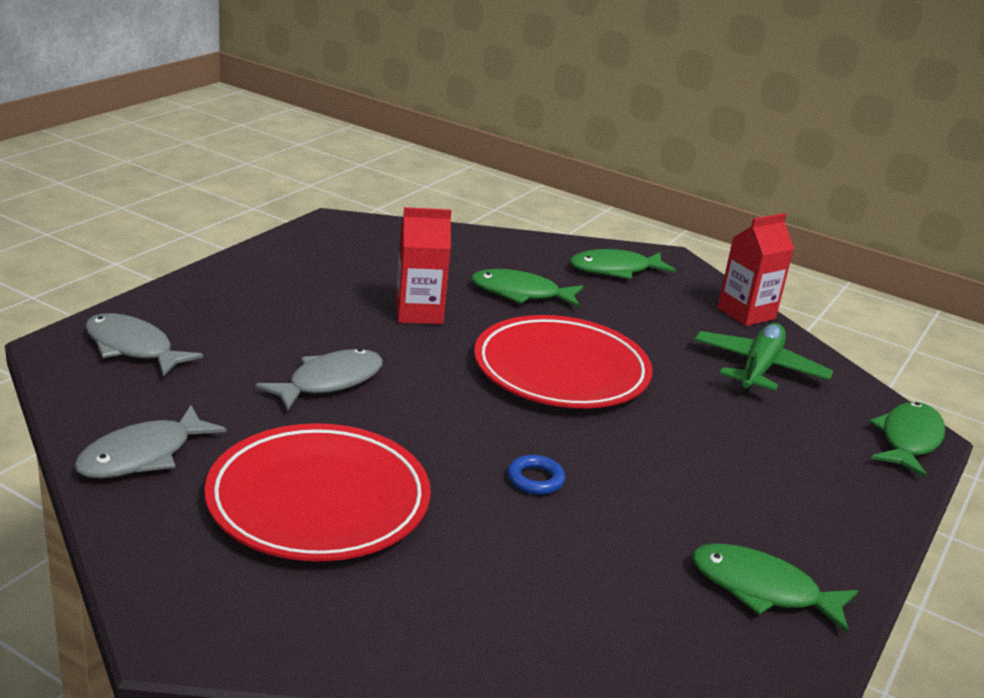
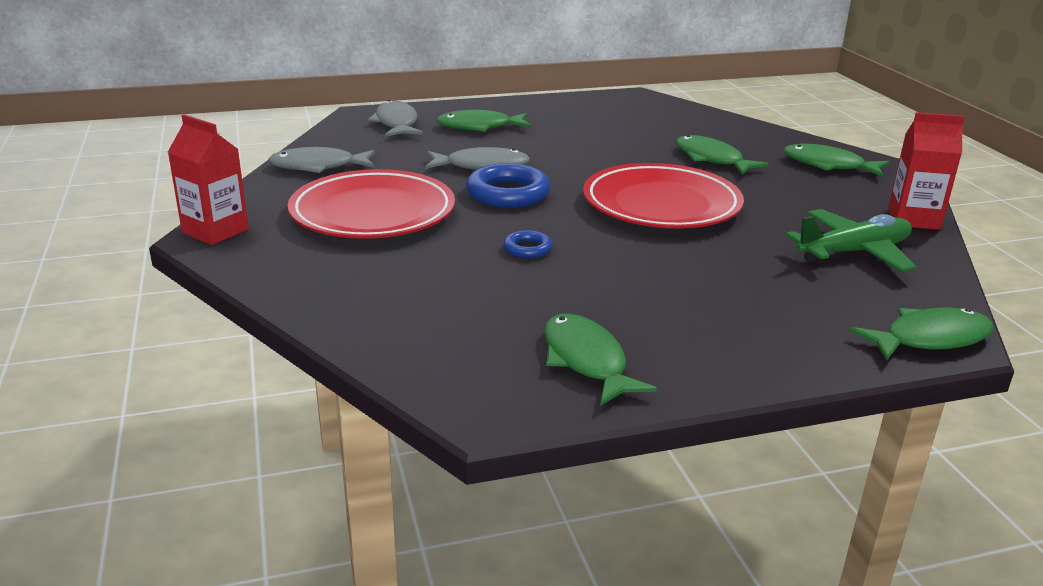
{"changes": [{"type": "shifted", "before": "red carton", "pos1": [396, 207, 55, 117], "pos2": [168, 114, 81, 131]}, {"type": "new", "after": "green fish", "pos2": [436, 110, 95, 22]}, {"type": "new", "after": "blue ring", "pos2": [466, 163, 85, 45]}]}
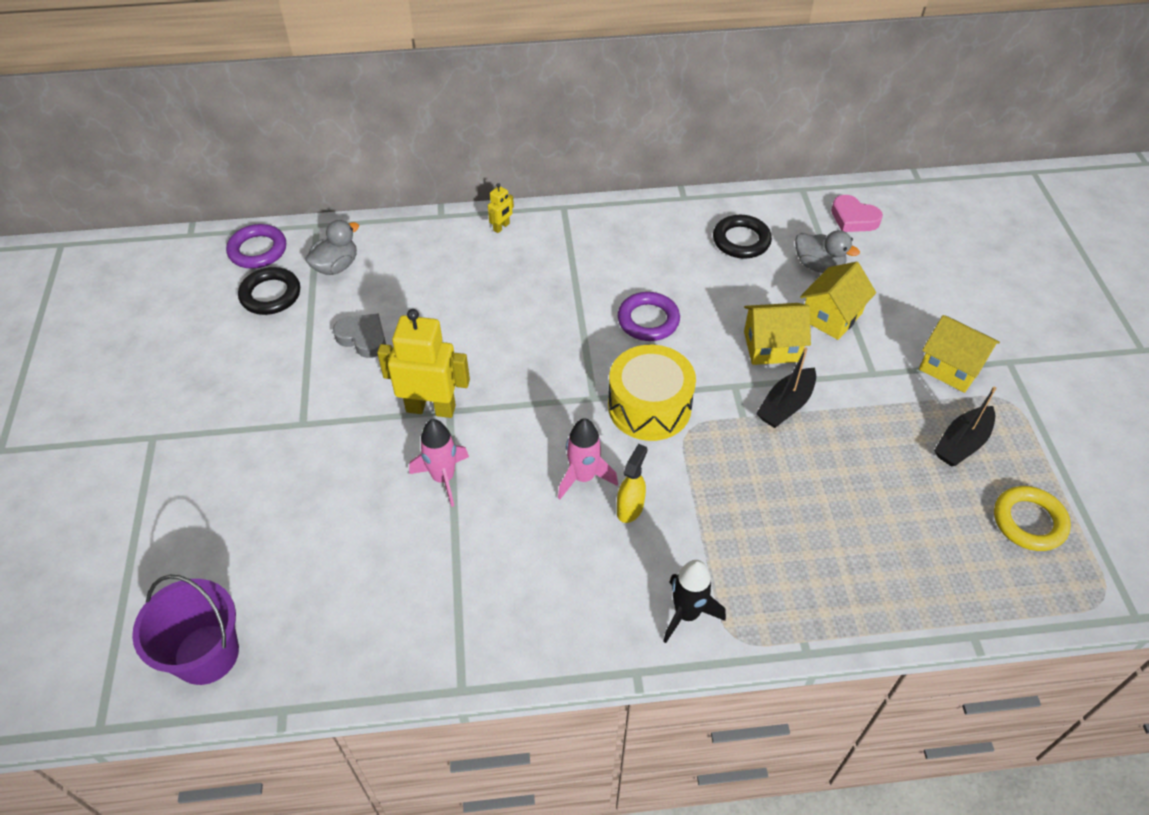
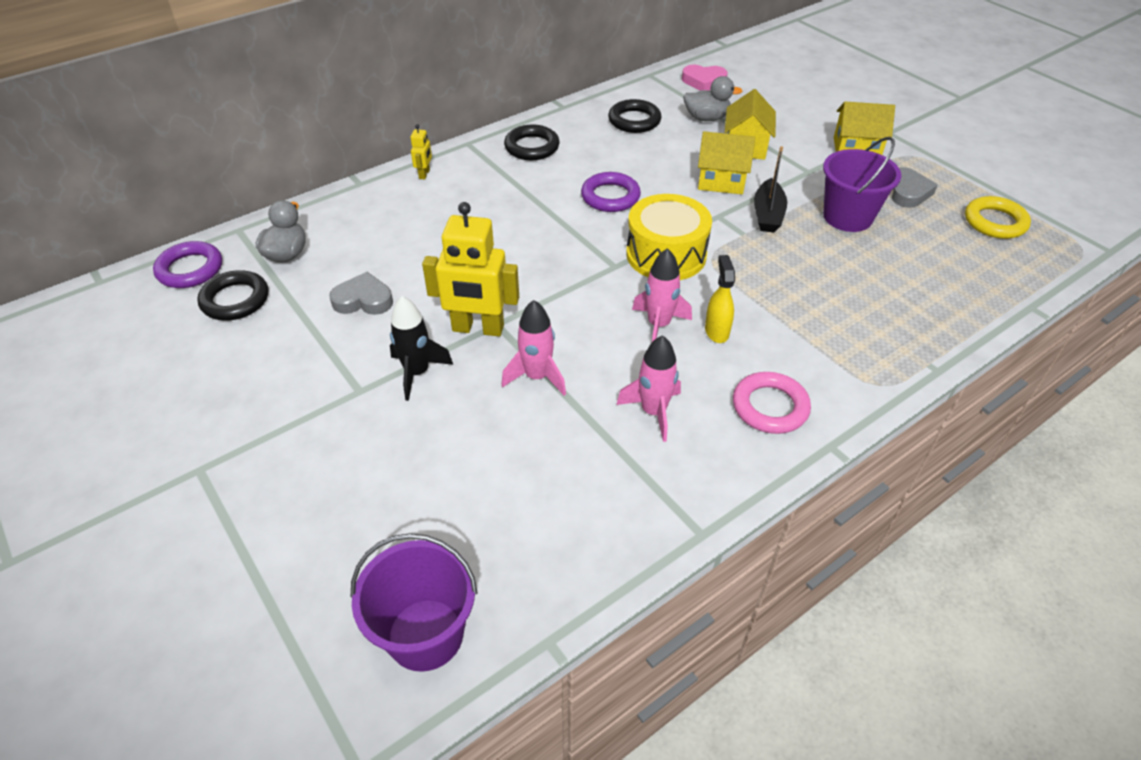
{"changes": [{"type": "rotated", "before": "yellow robot", "pos1": [377, 309, 93, 109], "pos2": [422, 202, 97, 134], "turn": -150}, {"type": "shifted", "before": "black rocket", "pos1": [663, 560, 63, 83], "pos2": [390, 296, 63, 105]}, {"type": "rotated", "before": "yellow house", "pos1": [744, 303, 67, 62], "pos2": [698, 131, 57, 63], "turn": 45}, {"type": "swapped", "before": "black boat", "after": "grey heart", "pos1": [934, 387, 62, 80], "pos2": [892, 167, 46, 41]}, {"type": "new", "after": "black ring", "pos2": [504, 125, 56, 35]}, {"type": "new", "after": "pink rocket", "pos2": [616, 335, 65, 107]}, {"type": "new", "after": "pink ring", "pos2": [733, 372, 78, 62]}, {"type": "new", "after": "purple bucket", "pos2": [823, 137, 78, 95]}]}
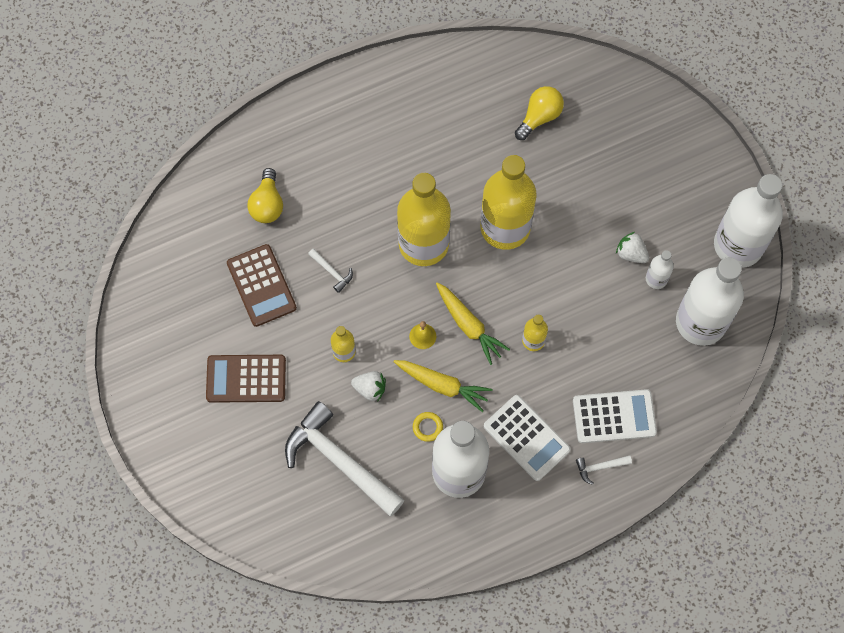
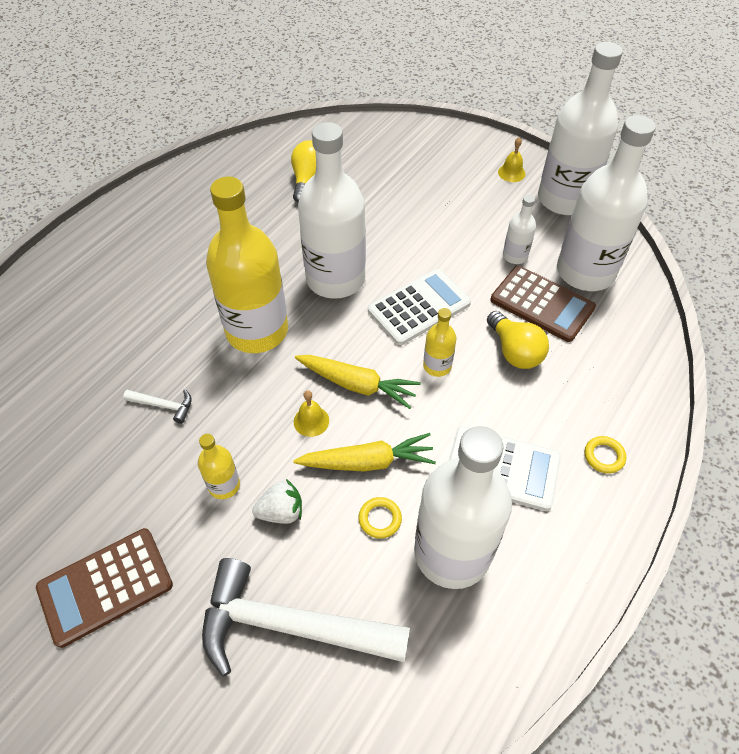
{"changes": [{"type": "shifted", "before": "brown calculator", "pos1": [227, 244, 70, 83], "pos2": [490, 266, 106, 76]}, {"type": "shifted", "before": "yellow light bulb", "pos1": [247, 168, 36, 55], "pos2": [487, 311, 62, 58]}, {"type": "repainted", "before": "yellow bottle", "after": "white bottle", "pos1": [480, 155, 56, 95], "pos2": [298, 122, 68, 177]}, {"type": "shifted", "before": "white calculator", "pos1": [573, 389, 84, 54], "pos2": [368, 269, 103, 76]}, {"type": "swapped", "before": "white hammer", "after": "yellow ring", "pos1": [576, 455, 56, 30], "pos2": [585, 436, 41, 38]}, {"type": "gone", "before": "white strawberry", "pos1": [616, 232, 33, 31]}, {"type": "new", "after": "yellow bell", "pos2": [498, 137, 28, 45]}]}
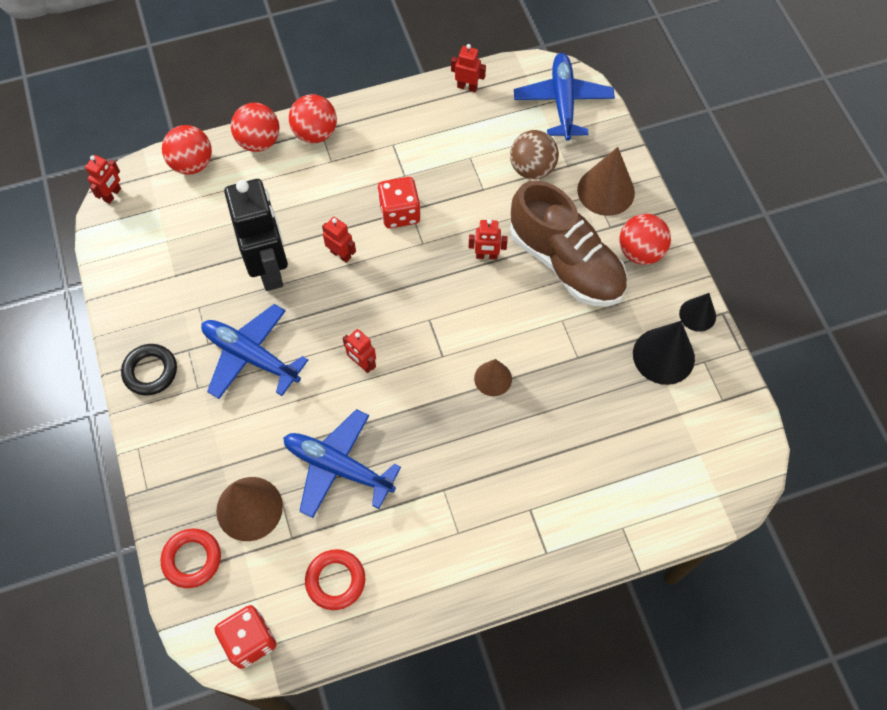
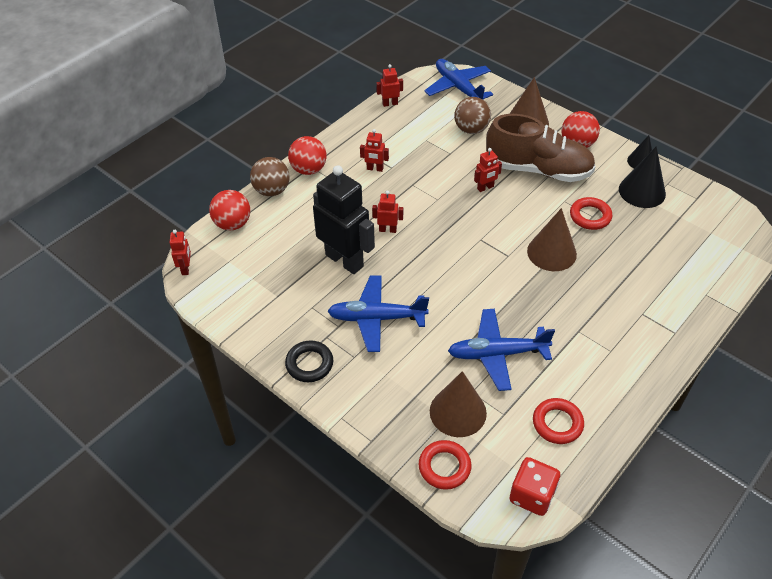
{"changes": [{"type": "repainted", "before": "red ball", "after": "brown ball", "pos1": [231, 103, 49, 49], "pos2": [250, 157, 40, 39]}, {"type": "shifted", "before": "red robot", "pos1": [343, 329, 33, 44], "pos2": [360, 129, 29, 43]}, {"type": "gone", "before": "red dice", "pos1": [377, 177, 43, 52]}, {"type": "scaled", "before": "brown cone", "pos1": [474, 359, 38, 37], "pos2": [527, 208, 50, 63], "scale": 1.65}, {"type": "new", "after": "red ring", "pos2": [570, 197, 43, 33]}]}
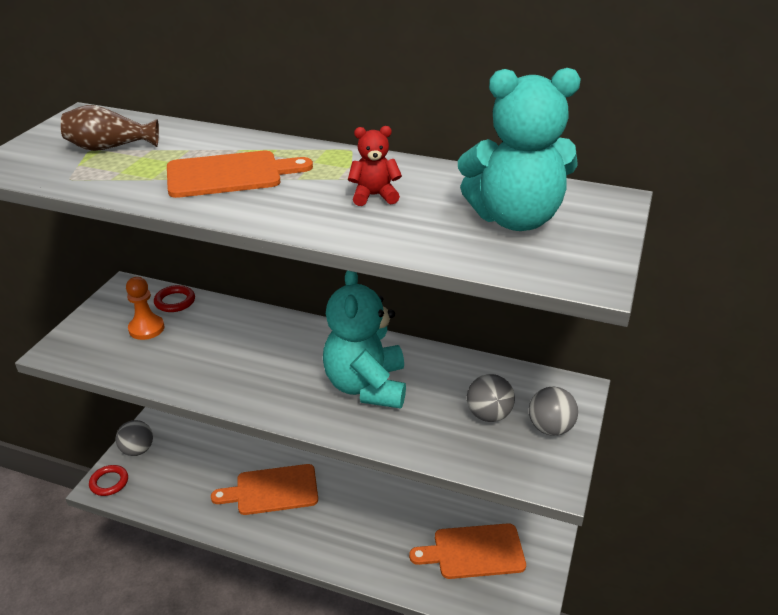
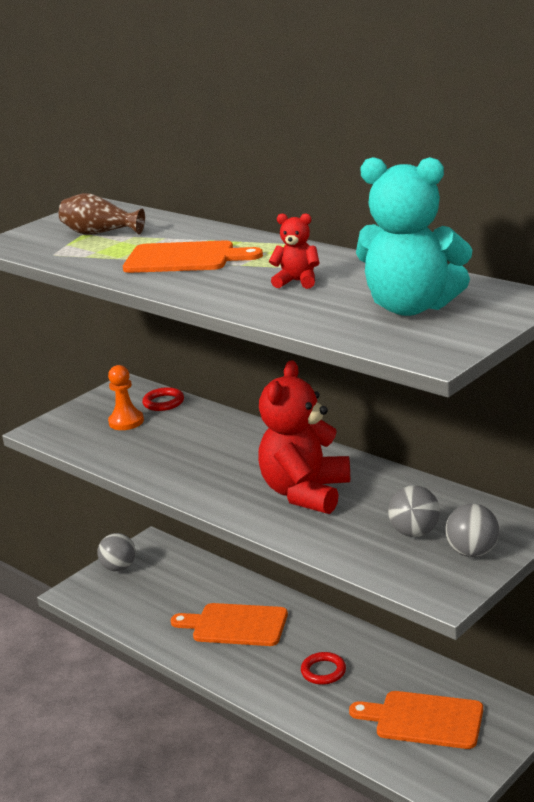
{"changes": [{"type": "shifted", "before": "red ring", "pos1": [89, 465, 39, 31], "pos2": [301, 652, 45, 33]}, {"type": "repainted", "before": "turquoise teddy bear", "after": "red teddy bear", "pos1": [323, 271, 83, 138], "pos2": [258, 360, 92, 154]}]}
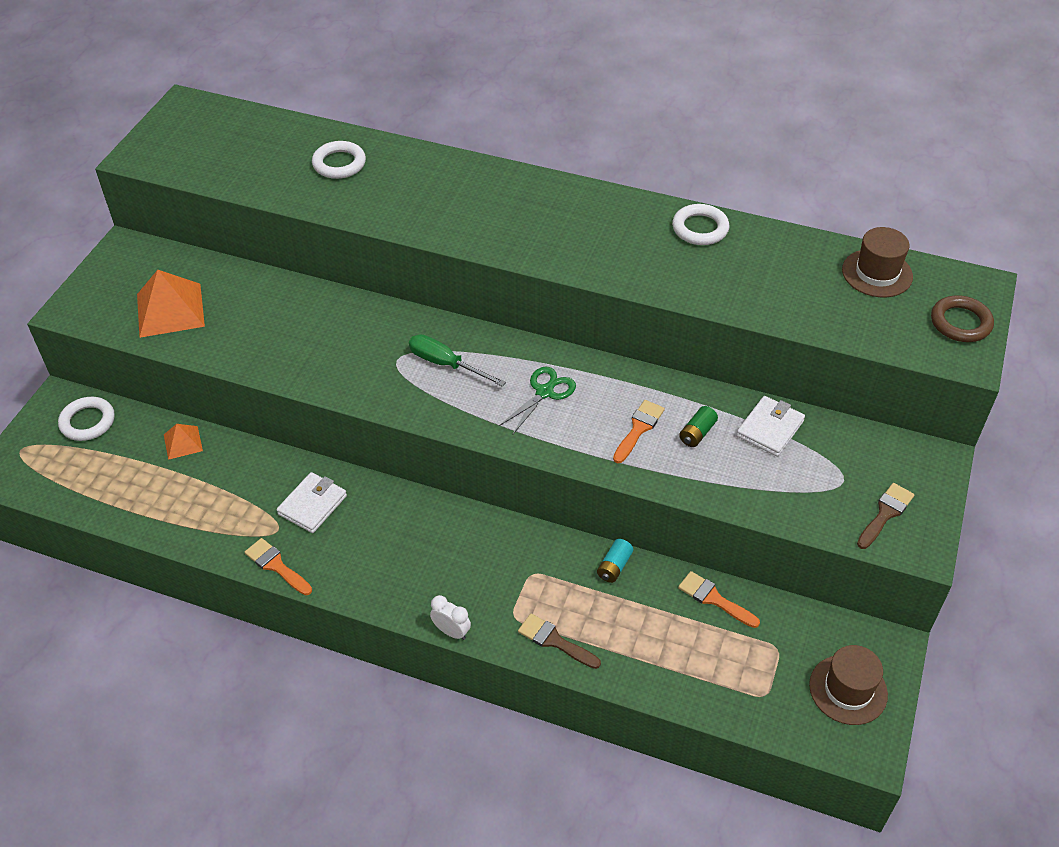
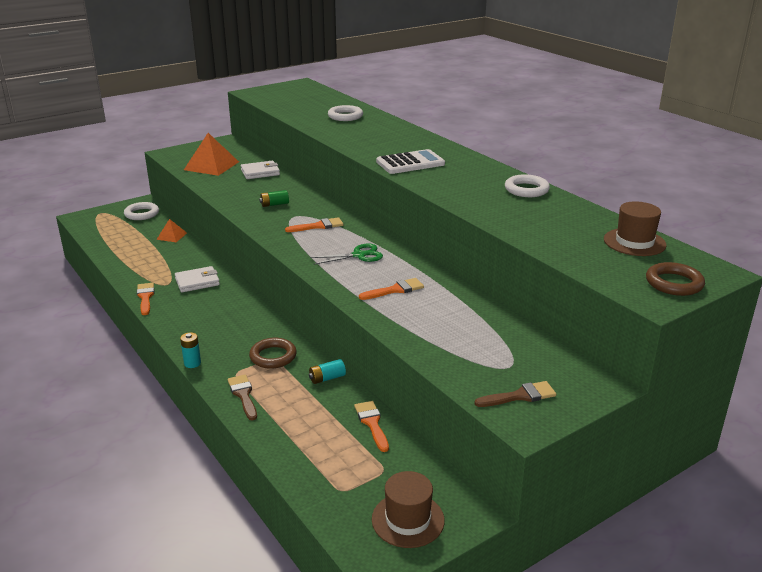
{"changes": [{"type": "swapped", "before": "green screwdriver", "after": "orange brush", "pos1": [409, 334, 97, 53], "pos2": [285, 217, 59, 15]}, {"type": "swapped", "before": "white clock", "after": "turquoise battery", "pos1": [430, 595, 41, 45], "pos2": [180, 332, 21, 36]}, {"type": "shifted", "before": "green battery", "pos1": [679, 406, 39, 41], "pos2": [259, 190, 30, 17]}, {"type": "shifted", "before": "white wallet", "pos1": [736, 396, 69, 61], "pos2": [241, 161, 39, 18]}, {"type": "new", "after": "brown ring", "pos2": [249, 338, 48, 31]}, {"type": "new", "after": "white calculator", "pos2": [376, 149, 69, 25]}]}
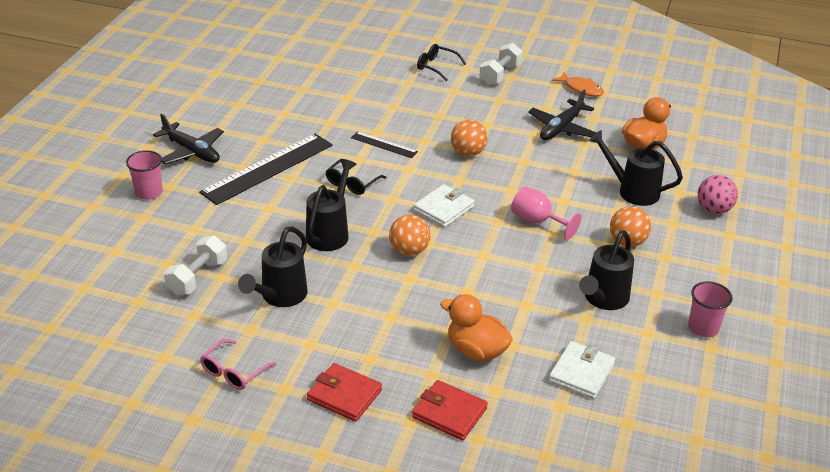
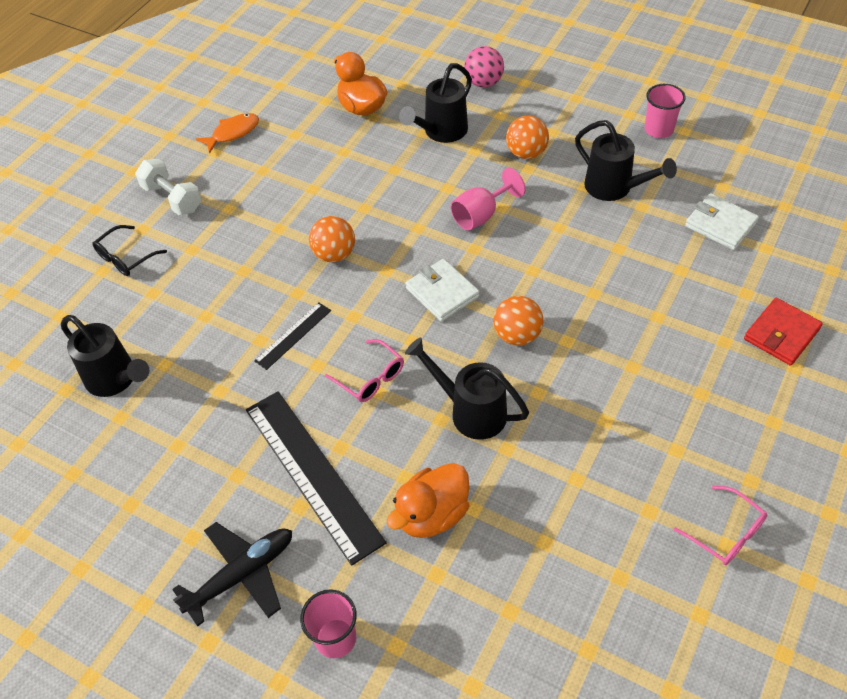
{"changes": [{"type": "gone", "before": "white dumbbell", "pos1": [164, 235, 63, 61]}, {"type": "shifted", "before": "black watering can", "pos1": [238, 226, 70, 81], "pos2": [61, 315, 88, 82]}, {"type": "gone", "before": "red wallet", "pos1": [307, 363, 75, 59]}, {"type": "repainted", "before": "black glasses", "after": "pink glasses", "pos1": [325, 160, 61, 35], "pos2": [325, 339, 79, 63]}, {"type": "shifted", "before": "orange duck", "pos1": [440, 294, 73, 68], "pos2": [387, 463, 83, 75]}, {"type": "gone", "before": "black plane", "pos1": [528, 89, 68, 51]}]}
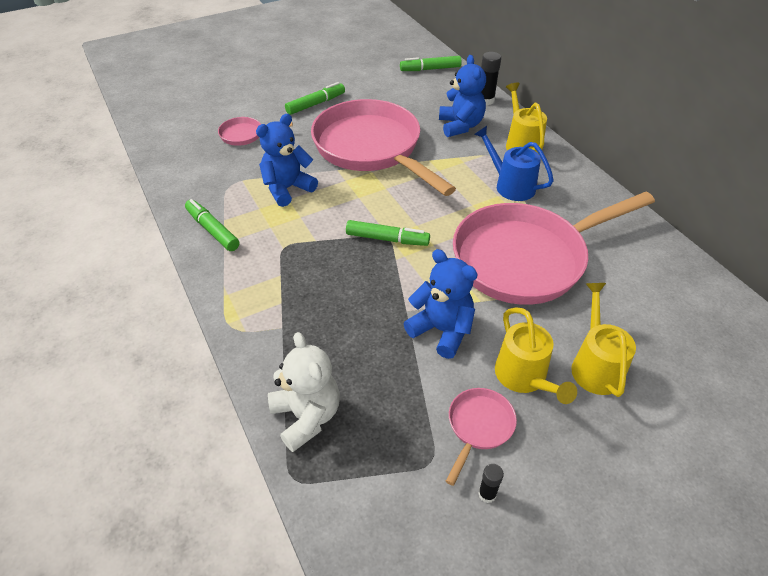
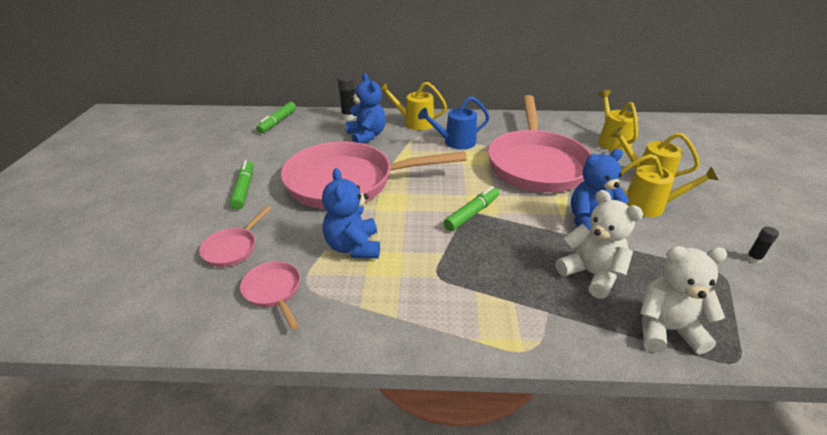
{"changes": [{"type": "gone", "before": "green marker", "pos1": [185, 199, 55, 52]}, {"type": "rotated", "before": "blue teddy bear", "pos1": [439, 55, 47, 82], "pos2": [346, 73, 40, 71], "turn": 45}, {"type": "shifted", "before": "pink pan", "pos1": [446, 388, 71, 98], "pos2": [240, 261, 60, 68]}, {"type": "new", "after": "white teddy bear", "pos2": [556, 190, 87, 109]}, {"type": "new", "after": "yellow watering can", "pos2": [598, 90, 40, 61]}]}
